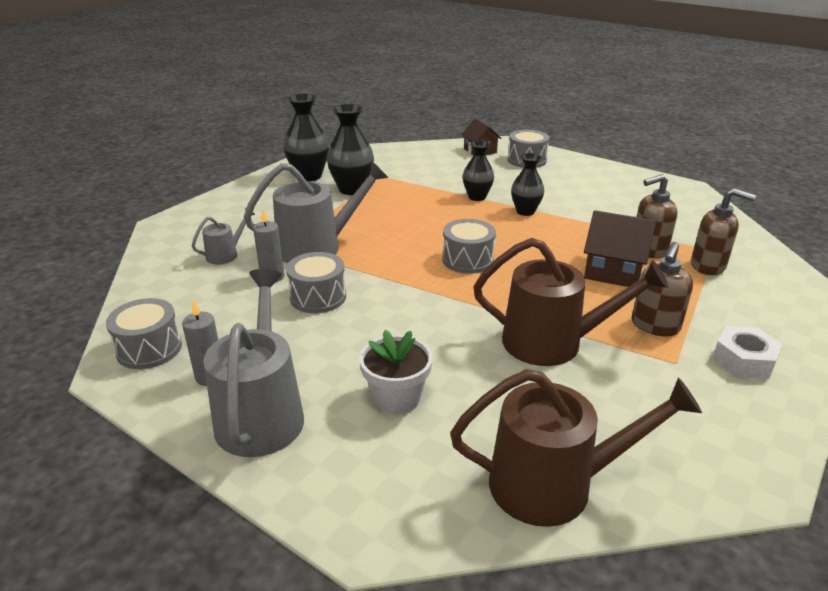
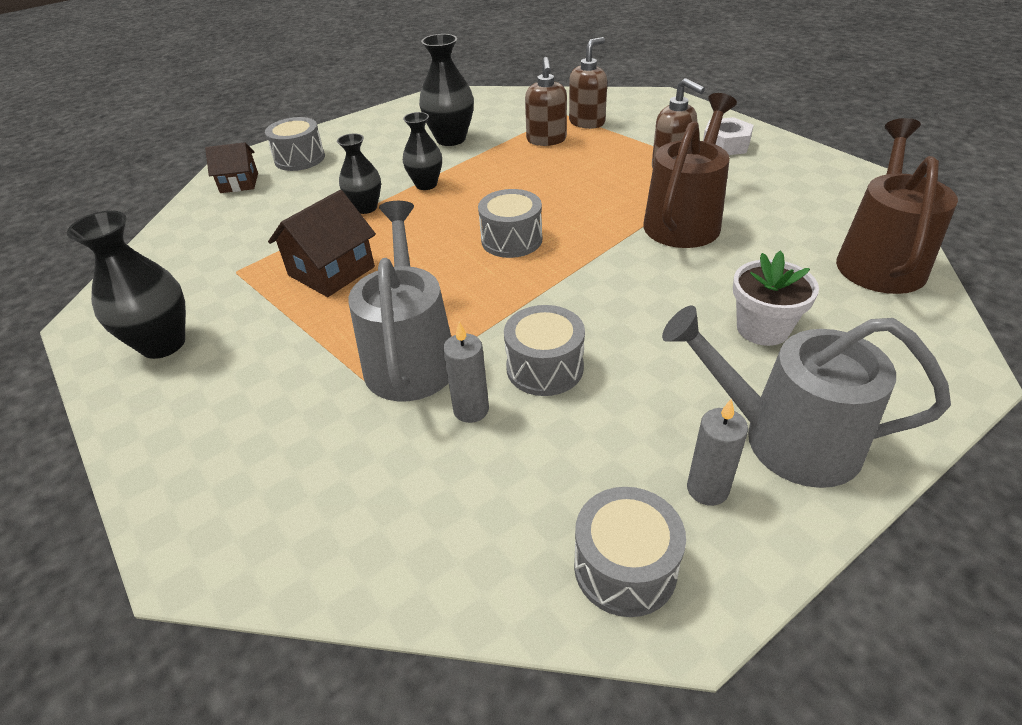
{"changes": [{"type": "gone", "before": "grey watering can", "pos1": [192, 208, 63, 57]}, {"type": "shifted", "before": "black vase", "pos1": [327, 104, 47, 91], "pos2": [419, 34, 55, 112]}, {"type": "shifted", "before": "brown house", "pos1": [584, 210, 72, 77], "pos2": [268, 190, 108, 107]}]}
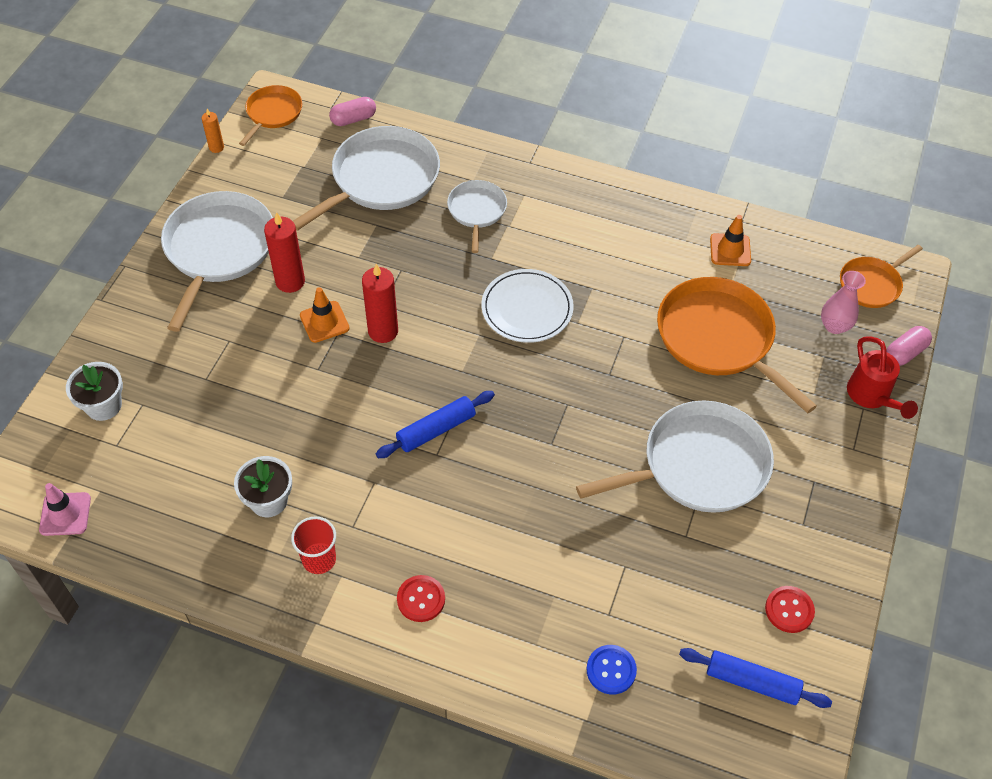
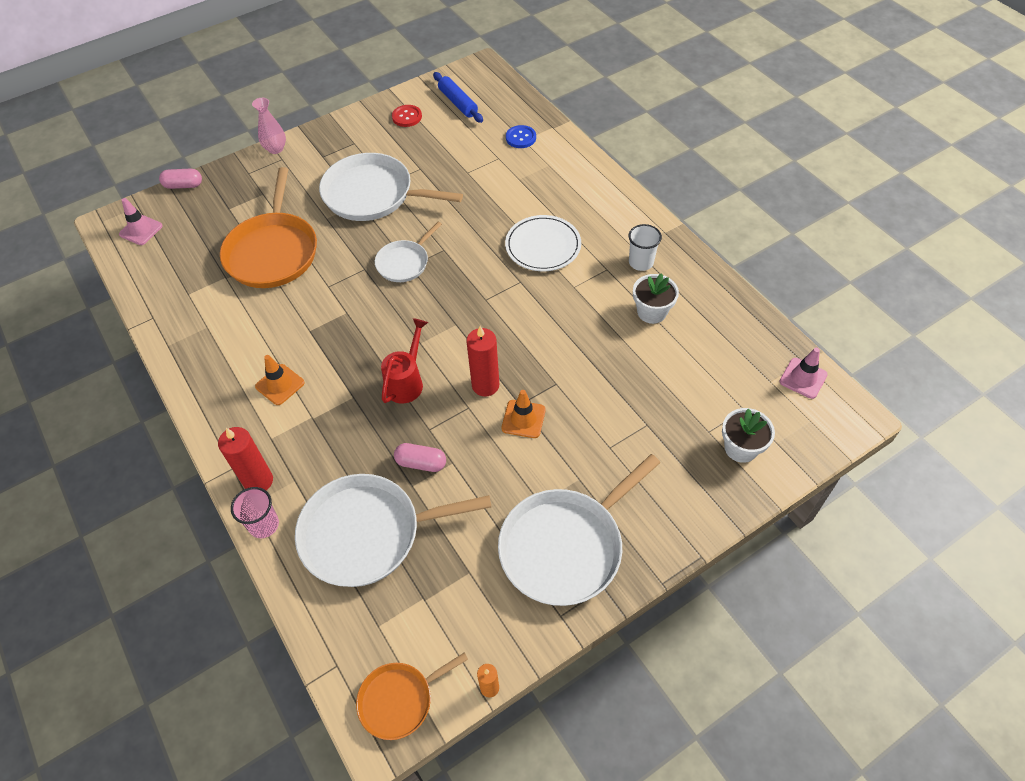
{"changes": [{"type": "shifted", "before": "red candle", "pos1": [264, 212, 41, 81], "pos2": [218, 427, 55, 63]}, {"type": "repainted", "before": "red cup", "after": "white cup", "pos1": [291, 517, 45, 57], "pos2": [629, 224, 33, 47]}, {"type": "shifted", "before": "pink capsule", "pos1": [329, 97, 47, 29], "pos2": [394, 443, 52, 29]}, {"type": "gone", "before": "blue rolling pin", "pos1": [376, 391, 119, 67]}, {"type": "gone", "before": "red button", "pos1": [397, 575, 48, 47]}, {"type": "shifted", "before": "white pan", "pos1": [447, 180, 60, 73], "pos2": [375, 222, 67, 60]}, {"type": "shifted", "before": "white plate", "pos1": [481, 269, 93, 74], "pos2": [505, 215, 76, 56]}, {"type": "shifted", "before": "orange traffic cone", "pos1": [710, 215, 41, 51], "pos2": [255, 355, 50, 50]}, {"type": "shifted", "before": "pink vase", "pos1": [821, 271, 45, 63], "pos2": [252, 98, 34, 56]}, {"type": "swapped", "before": "orange pan", "after": "pink traffic cone", "pos1": [840, 245, 83, 63], "pos2": [119, 198, 44, 47]}, {"type": "shifted", "before": "red watering can", "pos1": [847, 337, 71, 82], "pos2": [381, 318, 47, 85]}, {"type": "new", "after": "pink cup", "pos2": [231, 487, 48, 51]}]}
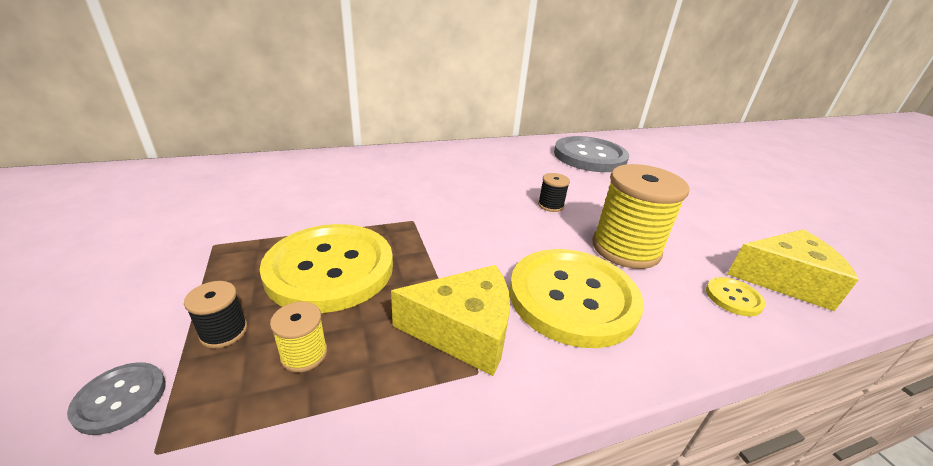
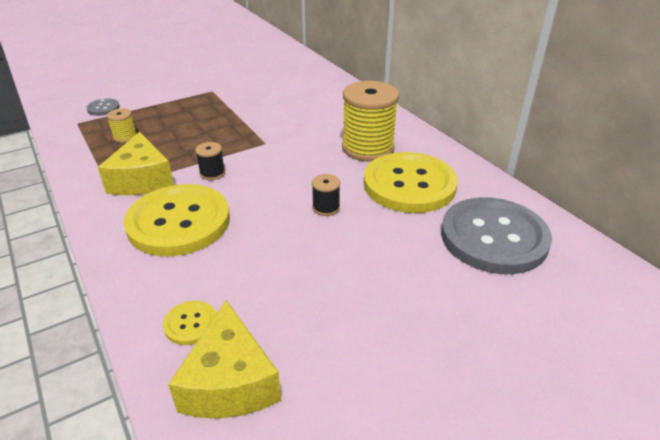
{"changes": [{"type": "shifted", "before": "black spool", "pos1": [184, 281, 64, 67], "pos2": [195, 142, 30, 38]}, {"type": "shifted", "before": "yellow button", "pos1": [260, 224, 133, 89], "pos2": [364, 152, 94, 61]}, {"type": "shifted", "before": "yellow spool", "pos1": [592, 164, 97, 105], "pos2": [342, 81, 57, 80]}]}
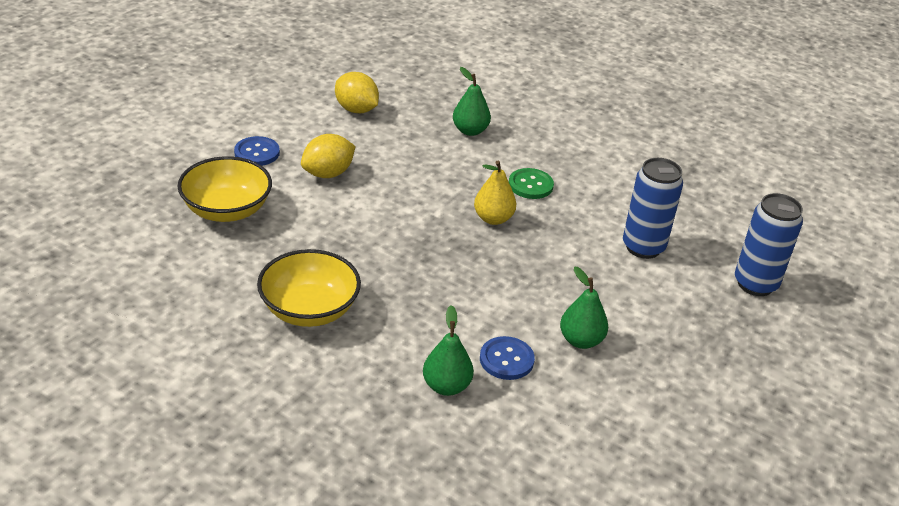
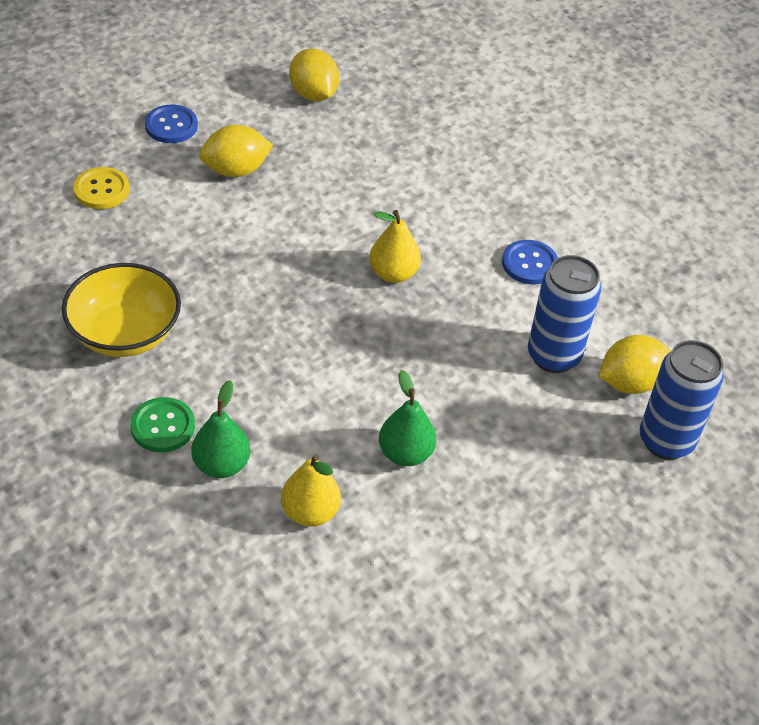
{"changes": [{"type": "swapped", "before": "yellow bowl", "after": "yellow button", "pos1": [177, 156, 95, 66], "pos2": [73, 167, 57, 42]}, {"type": "gone", "before": "green pear", "pos1": [453, 67, 38, 69]}, {"type": "shifted", "before": "blue button", "pos1": [480, 336, 55, 44], "pos2": [502, 240, 56, 44]}, {"type": "shifted", "before": "green button", "pos1": [509, 168, 45, 31], "pos2": [130, 397, 65, 55]}, {"type": "new", "after": "yellow pear", "pos2": [281, 454, 60, 73]}, {"type": "new", "after": "yellow lemon", "pos2": [598, 335, 73, 59]}]}
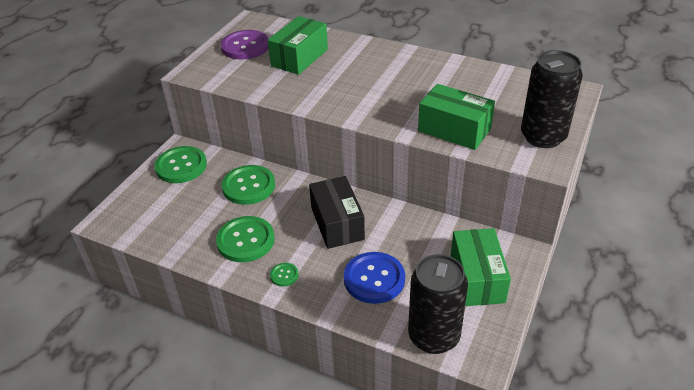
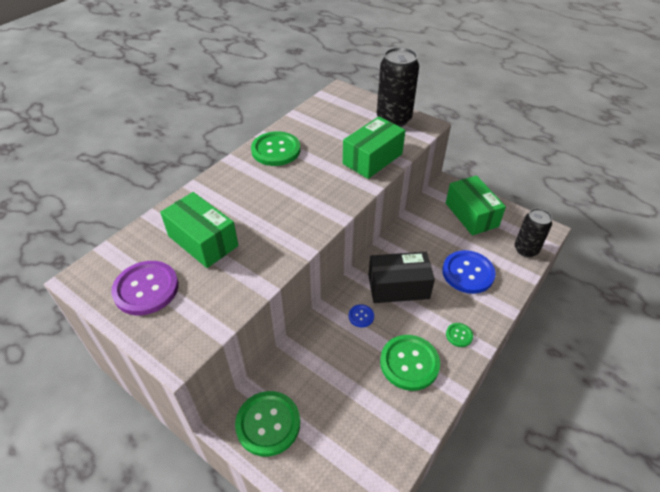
{"changes": [{"type": "shifted", "before": "green button", "pos1": [222, 165, 53, 40], "pos2": [251, 131, 49, 35]}, {"type": "scaled", "before": "black can", "pos1": [408, 254, 60, 100], "pos2": [515, 208, 37, 49], "scale": 0.65}, {"type": "rotated", "before": "green box", "pos1": [451, 228, 60, 78], "pos2": [446, 175, 60, 61], "turn": 60}, {"type": "new", "after": "blue button", "pos2": [348, 304, 26, 23]}]}
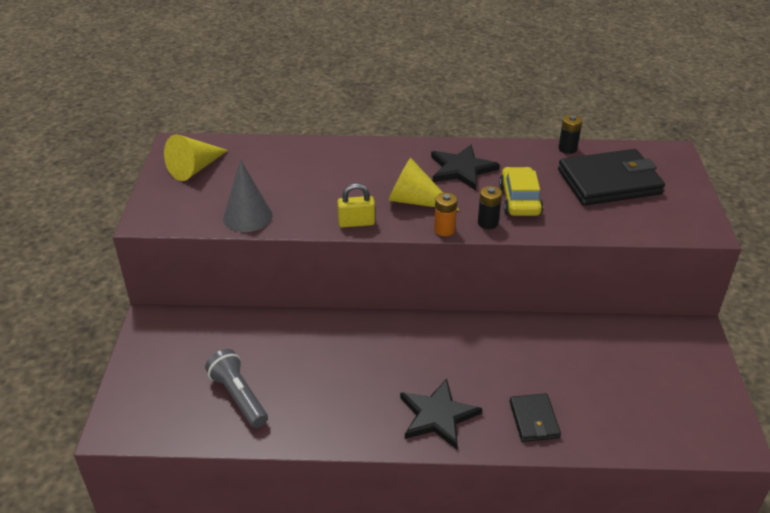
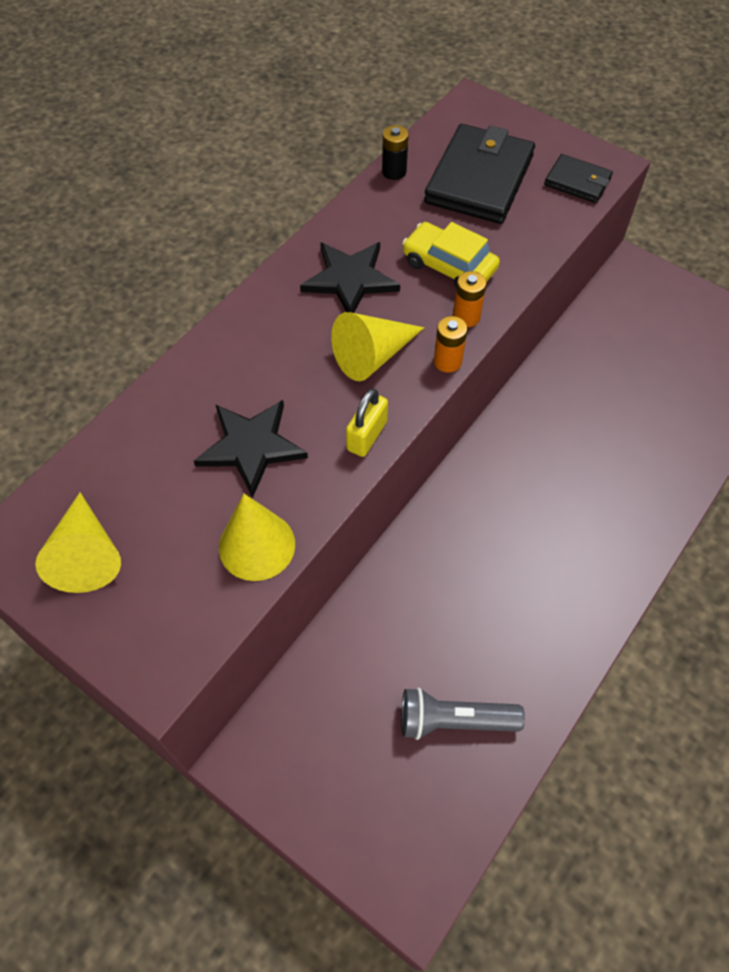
{"changes": [{"type": "repainted", "before": "grey cone", "after": "yellow cone", "pos1": [223, 160, 50, 72], "pos2": [219, 494, 76, 87]}, {"type": "shifted", "before": "black star", "pos1": [400, 378, 82, 71], "pos2": [194, 400, 114, 98]}, {"type": "repainted", "before": "black battery", "after": "orange battery", "pos1": [478, 186, 24, 43], "pos2": [453, 271, 33, 56]}, {"type": "shifted", "before": "black wallet", "pos1": [509, 393, 52, 49], "pos2": [544, 154, 69, 49]}]}
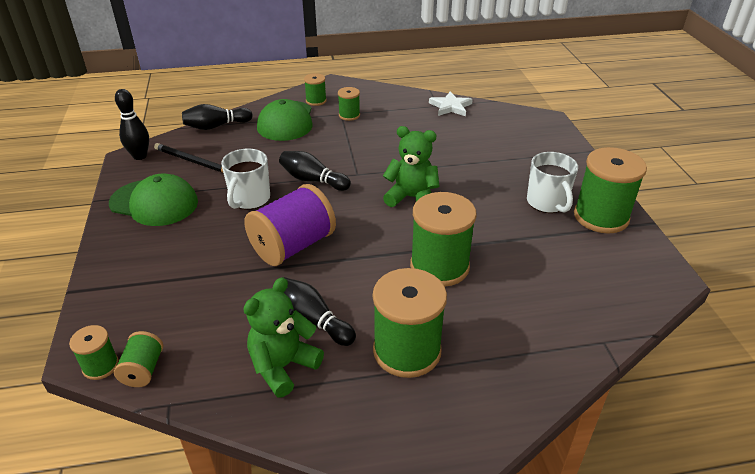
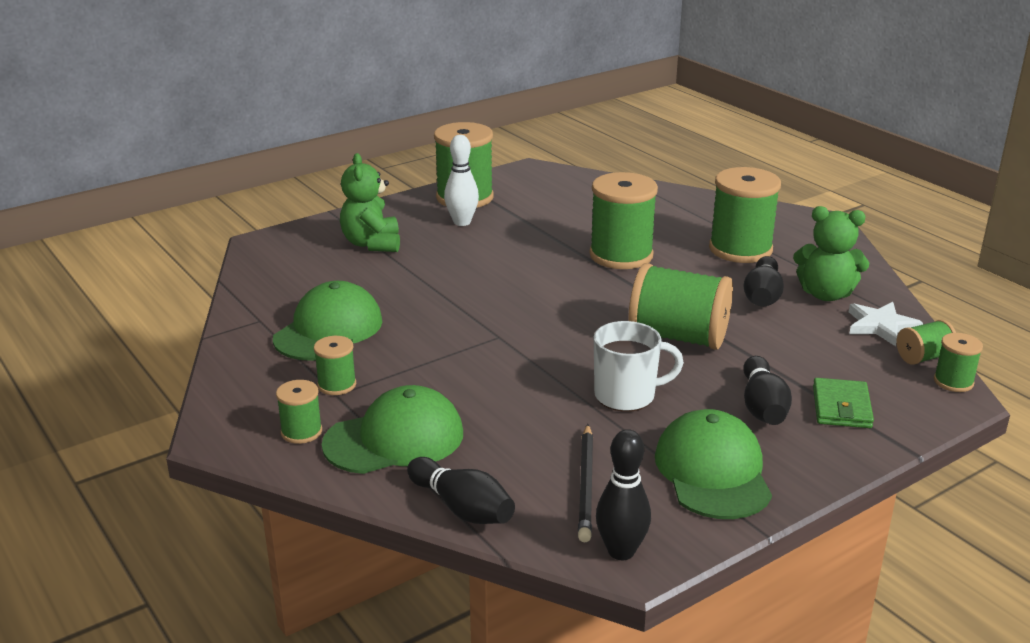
{"changes": [{"type": "repainted", "before": "purple spool", "after": "green spool", "pos1": [244, 184, 92, 82], "pos2": [628, 263, 105, 87]}, {"type": "shifted", "before": "black bowling pin", "pos1": [279, 151, 72, 40], "pos2": [743, 356, 49, 69]}, {"type": "shifted", "before": "green teddy bear", "pos1": [383, 126, 57, 81], "pos2": [340, 153, 60, 99]}, {"type": "shifted", "before": "white star", "pos1": [429, 91, 44, 25], "pos2": [849, 302, 74, 44]}, {"type": "swapped", "before": "white mug", "after": "white bowling pin", "pos1": [527, 152, 51, 61], "pos2": [444, 135, 35, 91]}, {"type": "new", "after": "green cap", "pos2": [273, 281, 109, 80]}, {"type": "new", "after": "green wallet", "pos2": [813, 378, 61, 50]}]}
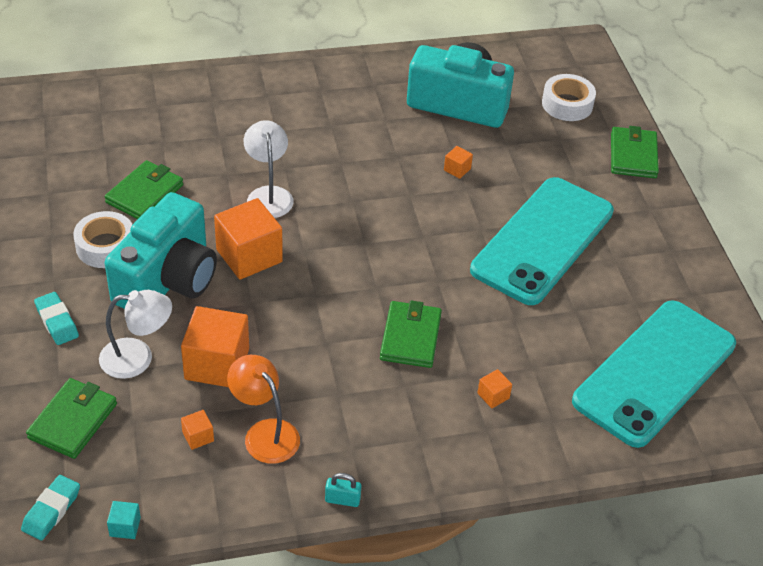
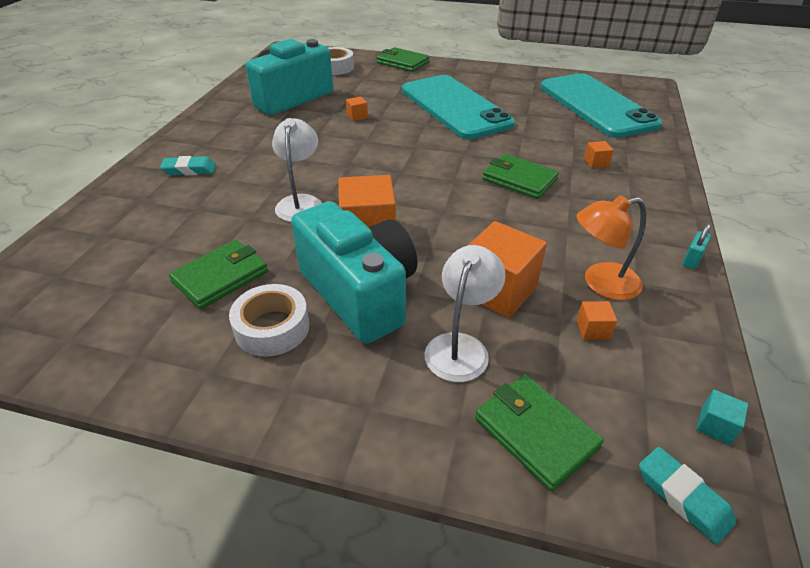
{"changes": [{"type": "shifted", "before": "turquoise eraser", "pos1": [34, 292, 45, 53], "pos2": [160, 156, 56, 19]}, {"type": "rotated", "before": "green wallet", "pos1": [105, 160, 78, 59], "pos2": [169, 240, 99, 69], "turn": 75}, {"type": "rotated", "before": "white lamp", "pos1": [244, 120, 50, 98], "pos2": [272, 118, 50, 104], "turn": 75}]}
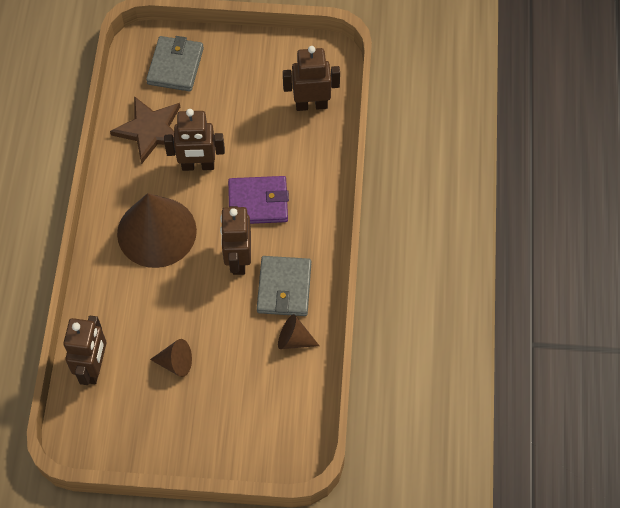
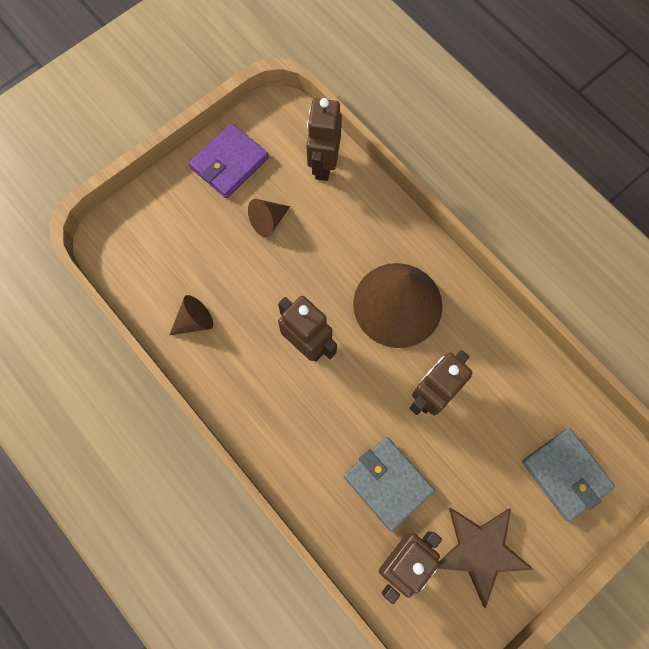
{"changes": [{"type": "rotated", "before": "brown robot", "pos1": [63, 316, 43, 69], "pos2": [306, 98, 36, 83], "turn": 45}, {"type": "shifted", "before": "brown star", "pos1": [110, 96, 70, 68], "pos2": [437, 508, 97, 100]}, {"type": "shifted", "before": "purple wallet", "pos1": [228, 176, 61, 48], "pos2": [189, 123, 80, 75]}, {"type": "shifted", "before": "grey wallet", "pos1": [257, 256, 54, 60], "pos2": [344, 437, 91, 94]}]}
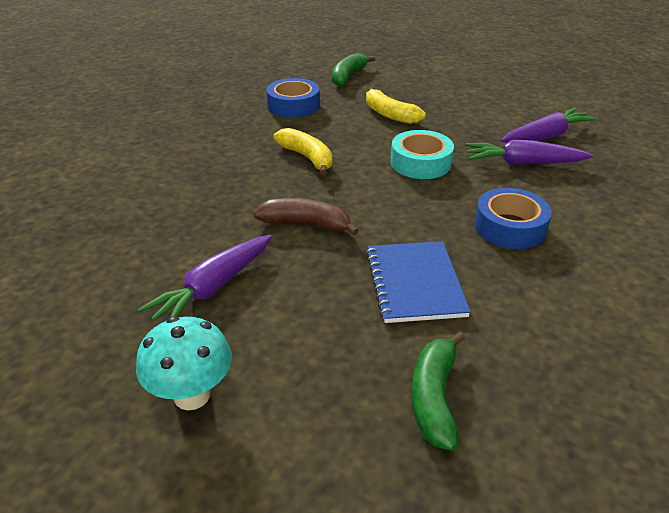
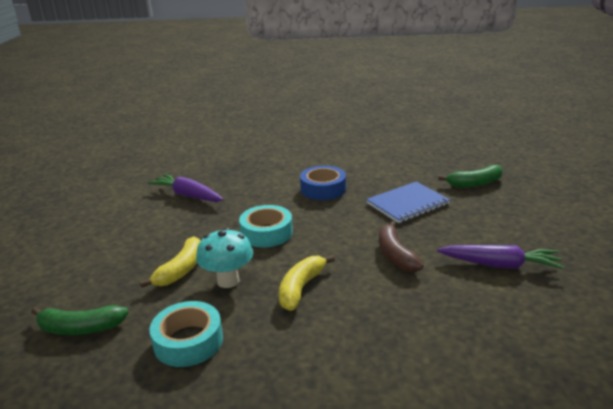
{"changes": [{"type": "shifted", "before": "turquoise mushroom", "pos1": [136, 316, 96, 94], "pos2": [196, 228, 57, 60]}, {"type": "repainted", "before": "blue tape", "after": "turquoise tape", "pos1": [266, 78, 54, 40], "pos2": [149, 301, 74, 66]}, {"type": "gone", "before": "purple carrot", "pos1": [465, 140, 128, 25]}]}
